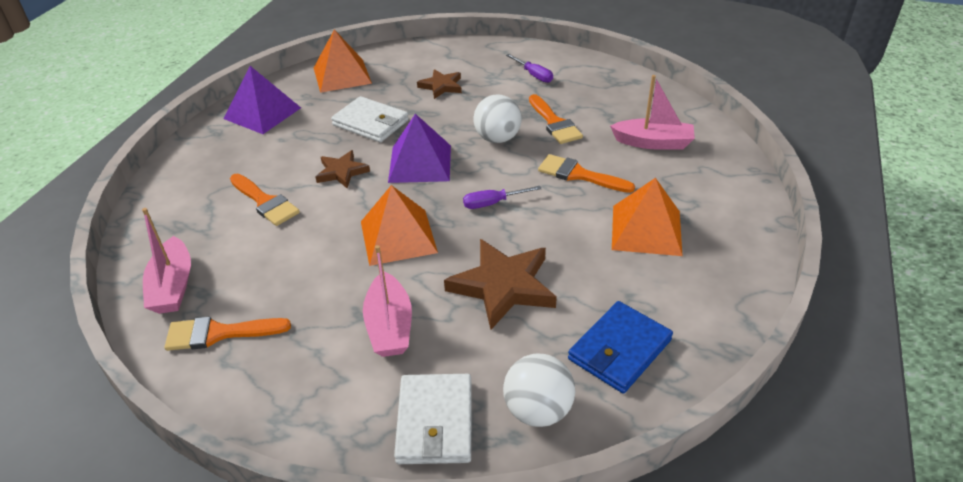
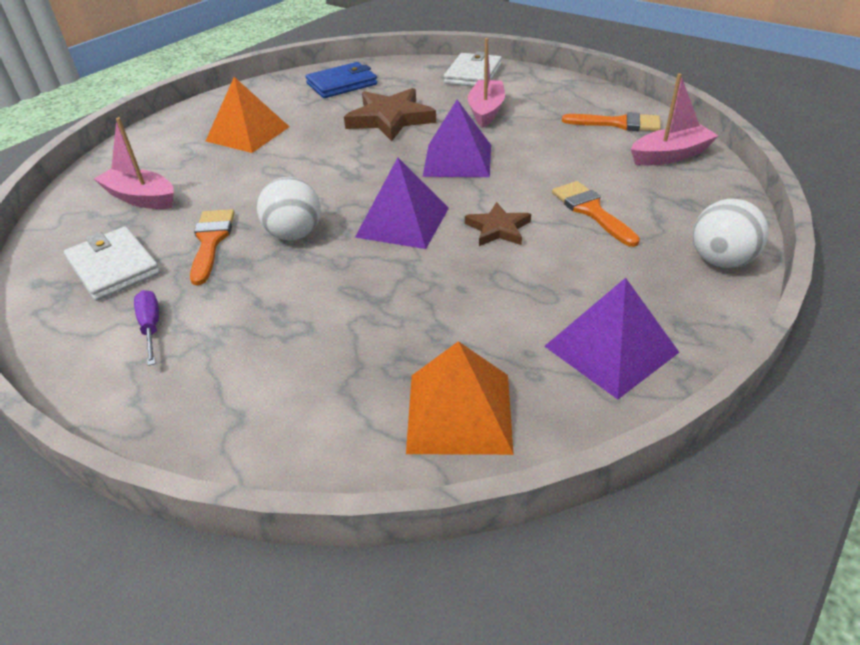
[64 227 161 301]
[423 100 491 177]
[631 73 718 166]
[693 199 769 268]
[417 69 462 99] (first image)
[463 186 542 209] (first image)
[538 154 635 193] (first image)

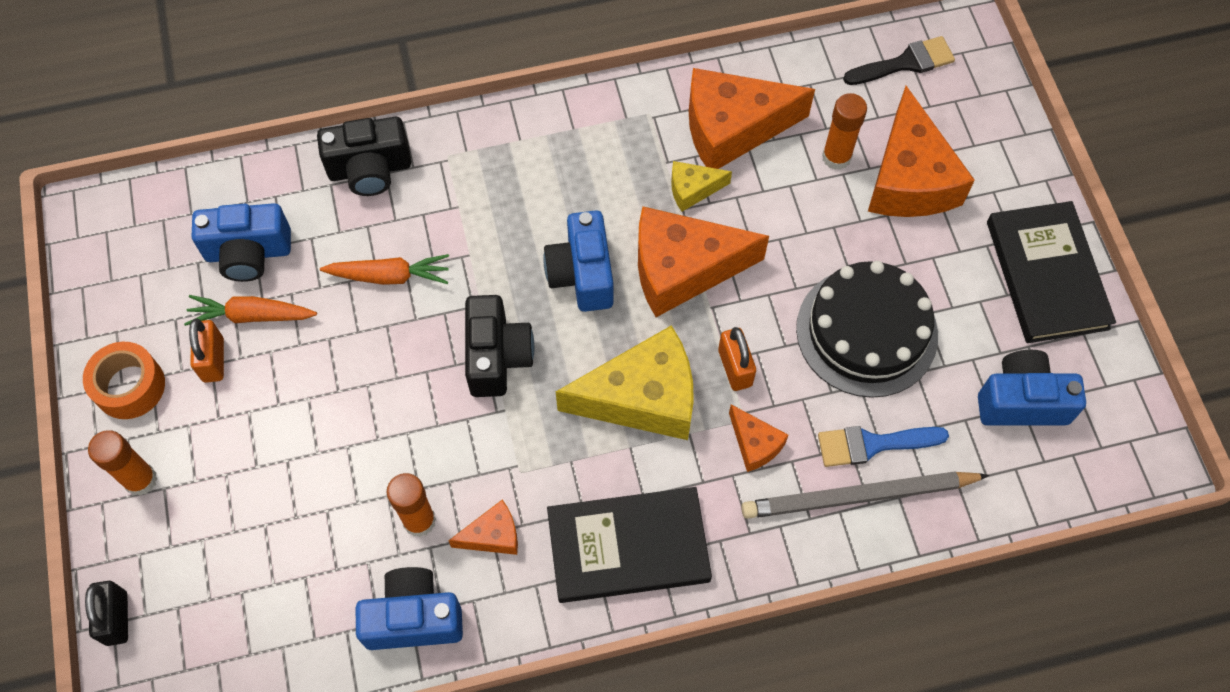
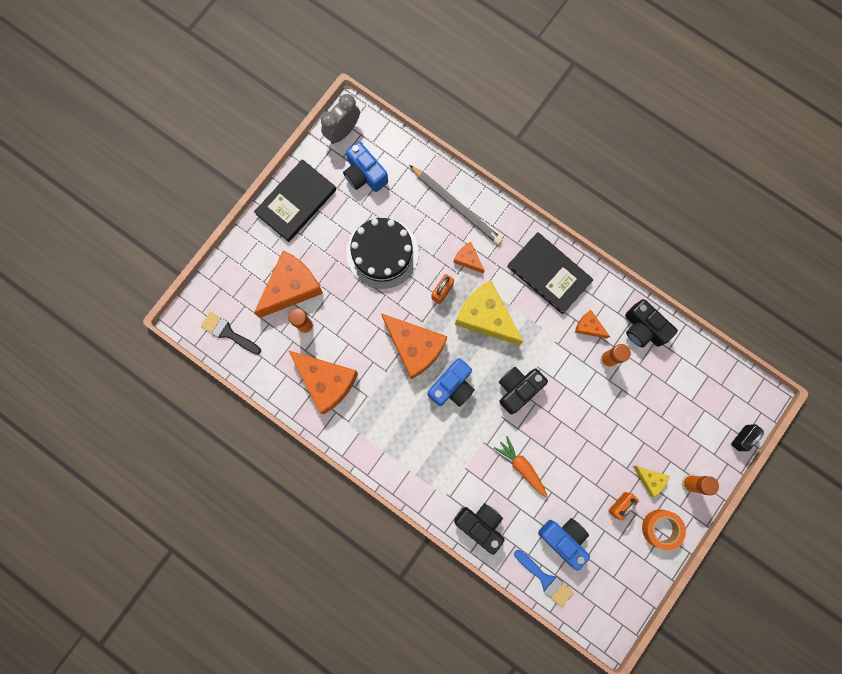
[321 94 360 144]
[453 242 485 273]
[514 550 573 607]
[625 299 678 348]
[633 466 670 497]
[184 295 317 326] (first image)

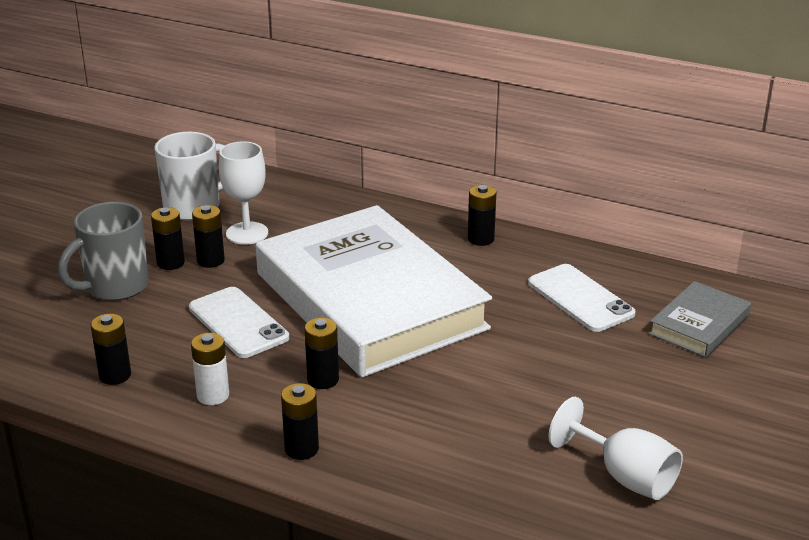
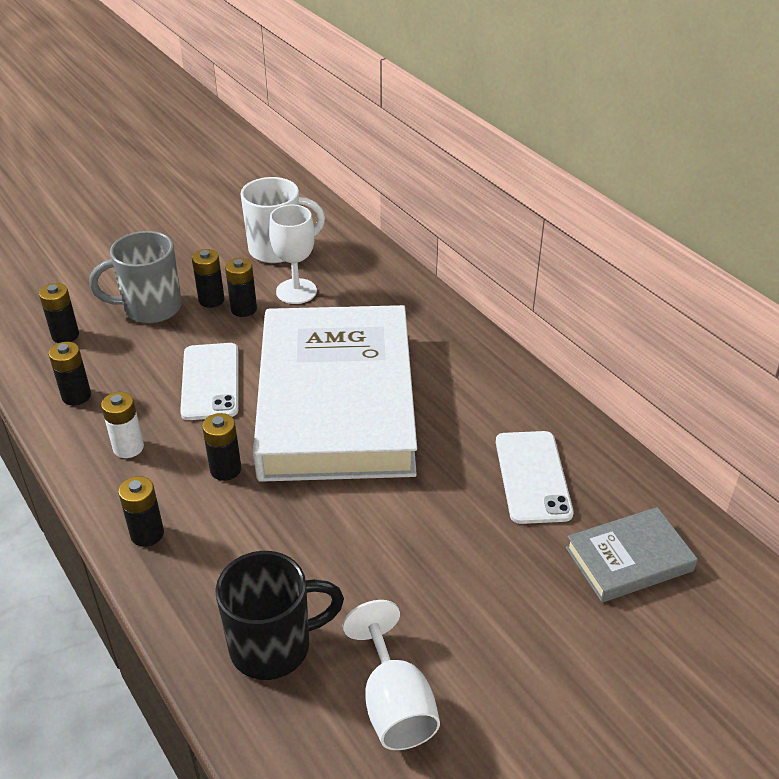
[39 283 79 343]
[215 551 344 680]

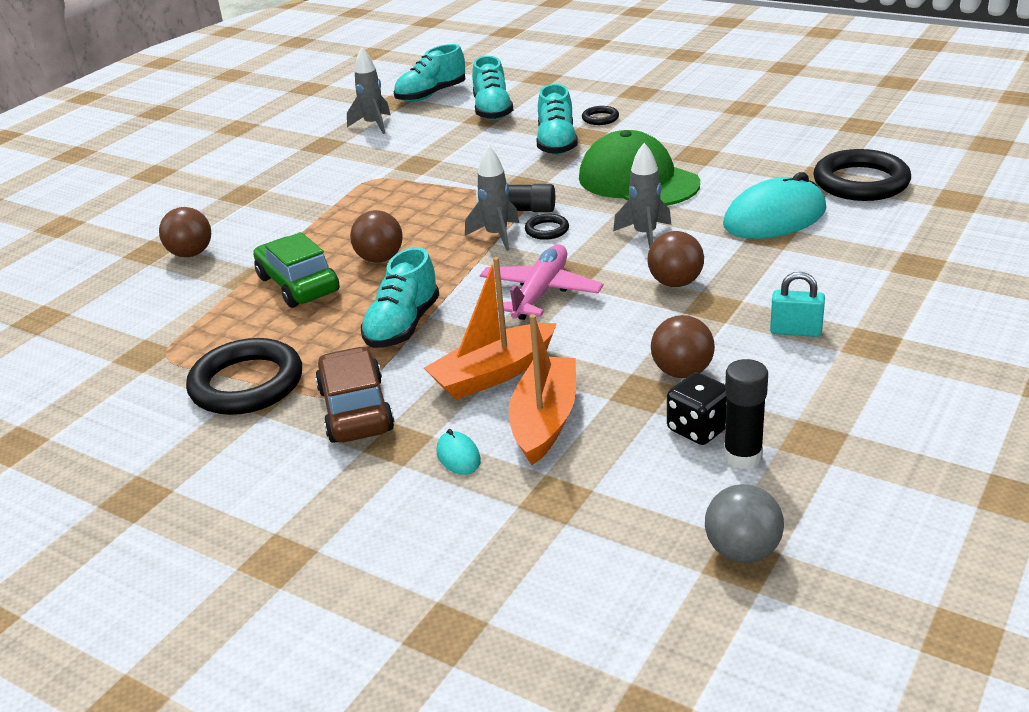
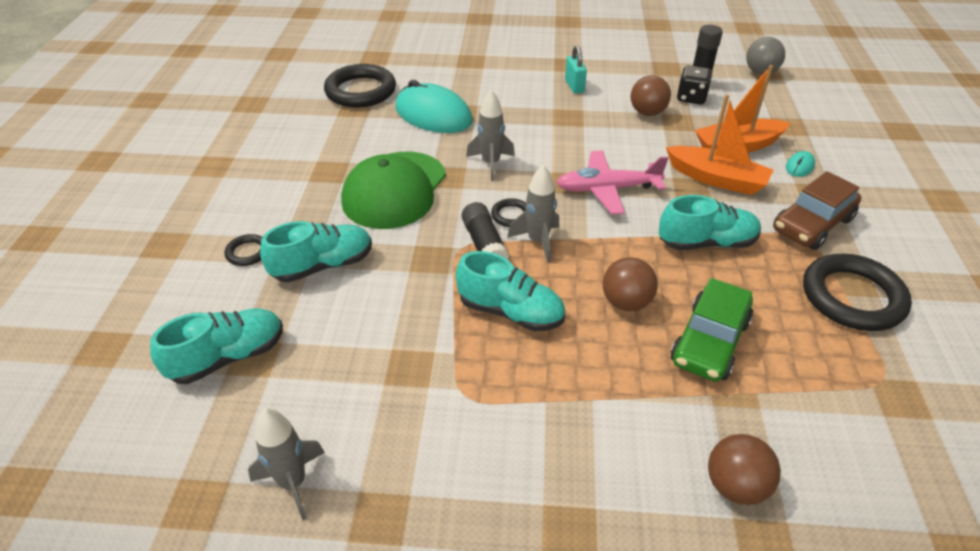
[456 251 565 331]
[647 231 704 287] (first image)

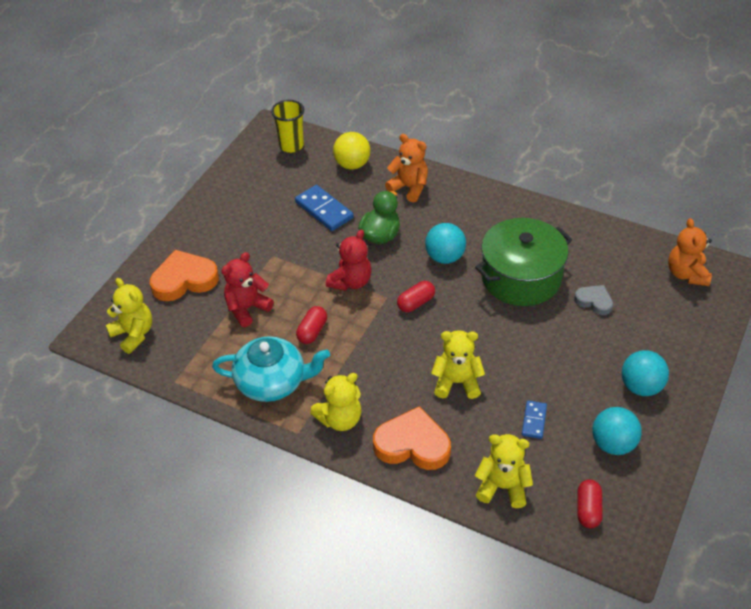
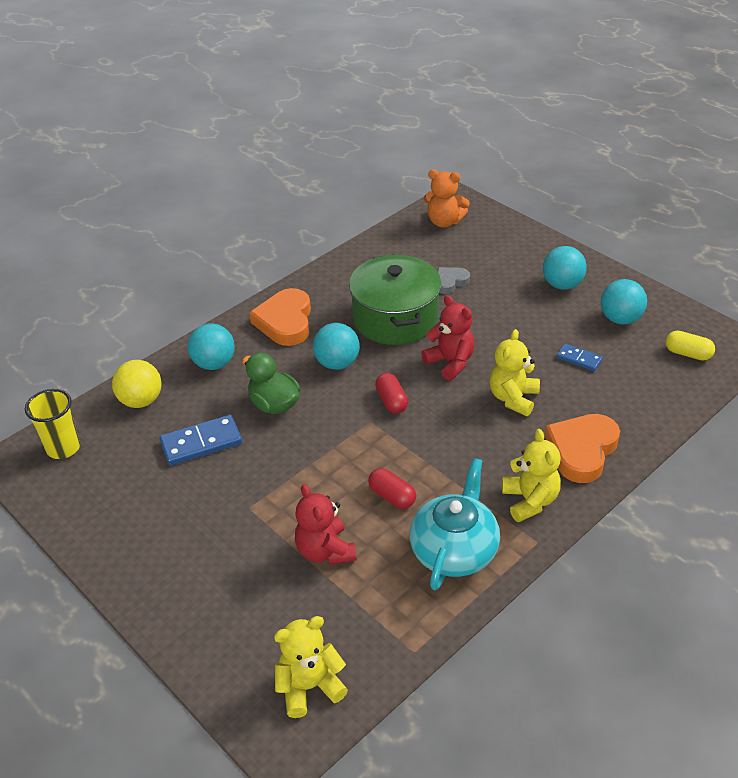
[188 323 235 370]
[249 288 311 346]
[421 295 475 381]
[666 331 715 361]
[475 434 533 508] (first image)

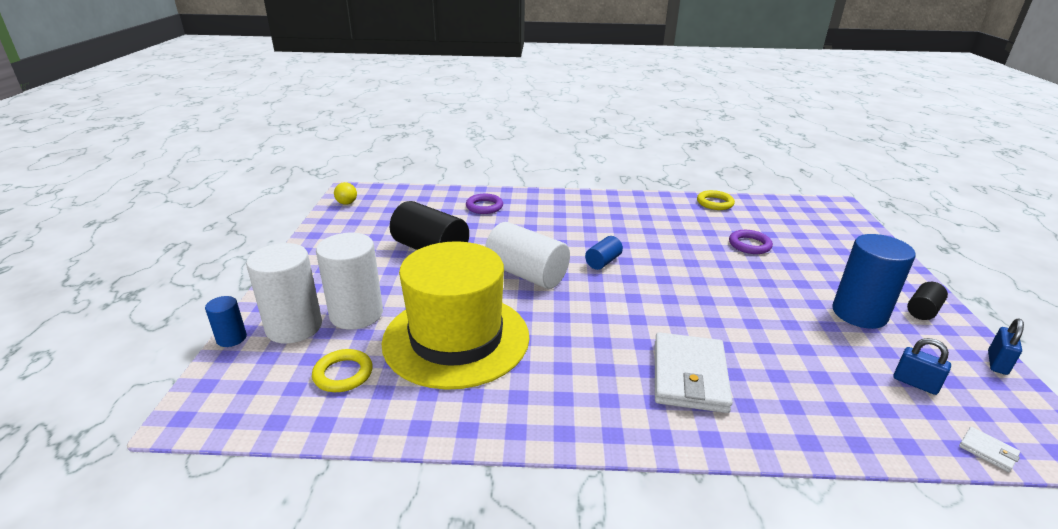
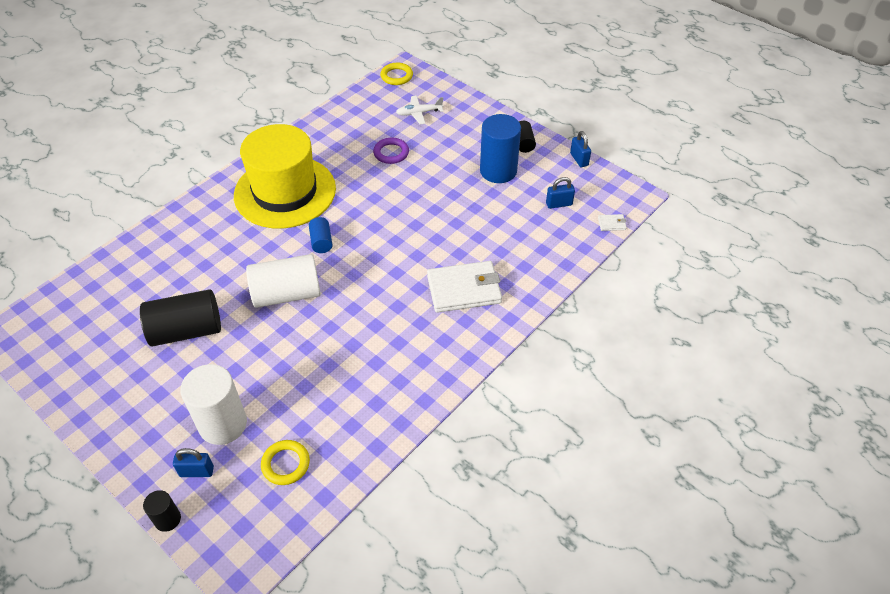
[143 490 181 532]
[173 448 214 477]
[234 124 336 229]
[380 63 413 85]
[396 95 443 124]
[427 261 502 313]
[334 182 357 205] (first image)
[466 194 503 214] (first image)

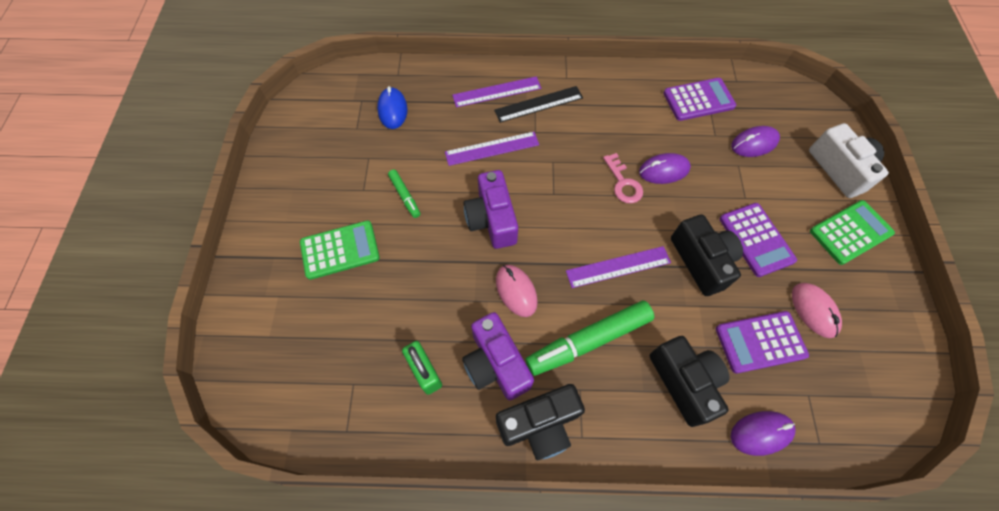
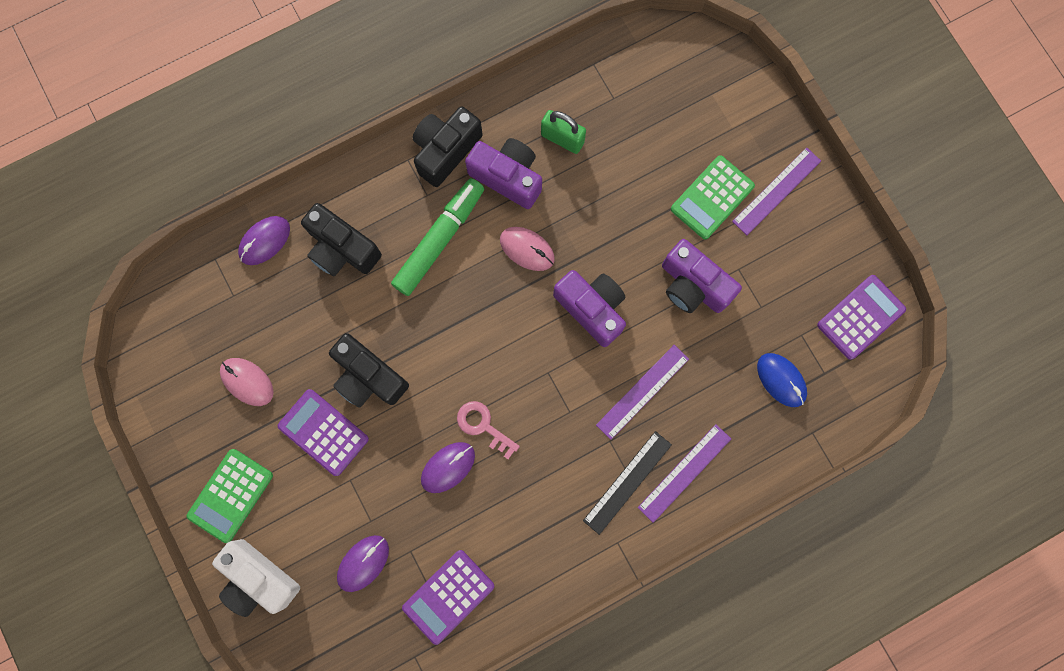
[662 239 742 313]
[732 147 821 235]
[817 275 906 360]

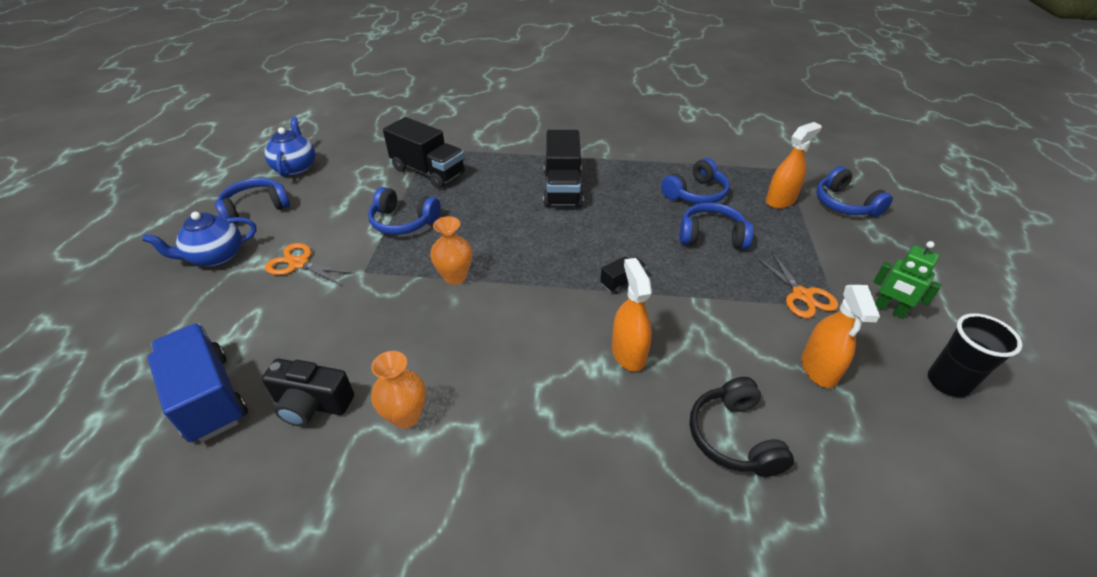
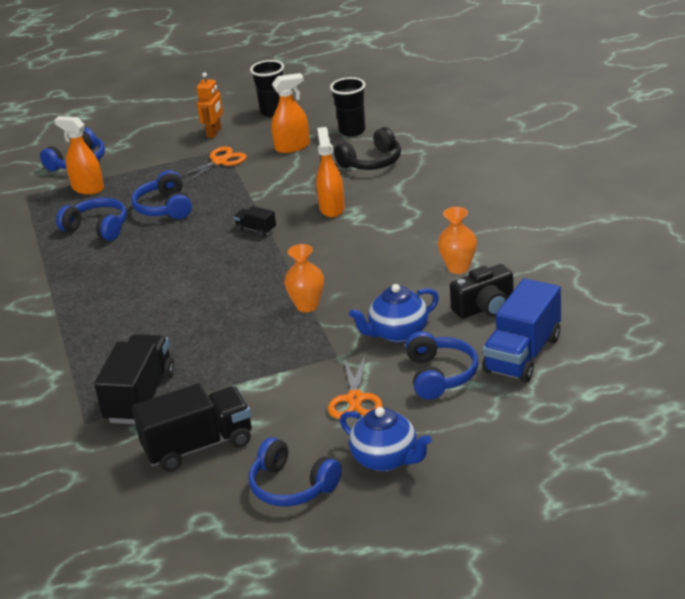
[132 383 252 472]
[197 72 223 138]
[316 127 345 217]
[330 77 365 136]
[349 284 439 343]
[405 331 478 400]
[450 264 514 319]

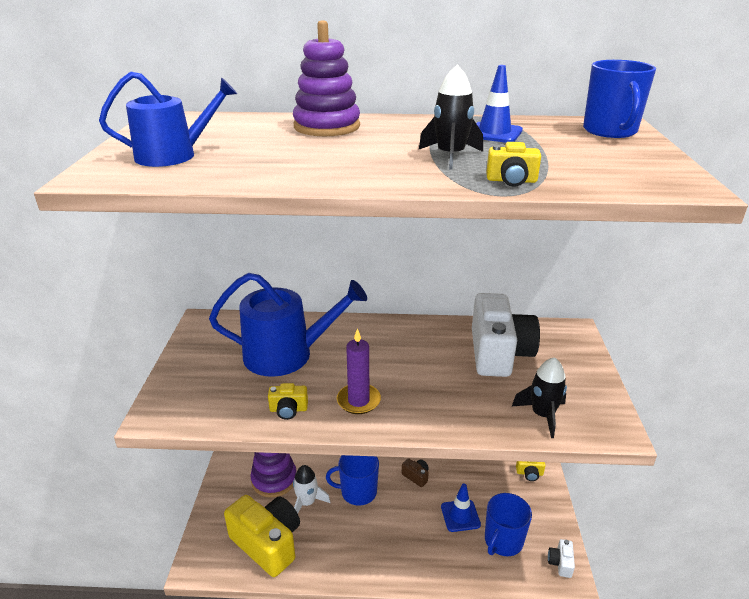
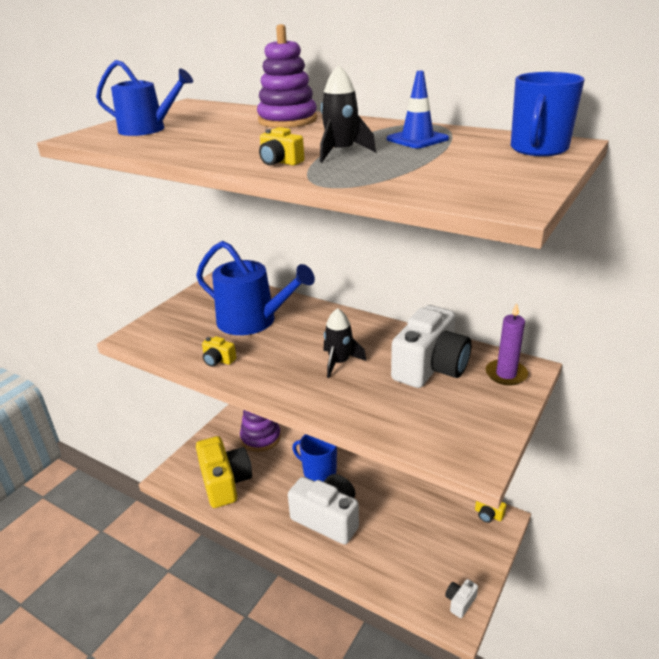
[259 127 304 165]
[288 474 359 545]
[323 308 367 378]
[486 303 528 385]
[293 465 330 513] (first image)
[402 458 429 487] (first image)
[441 483 481 532] (first image)
[485 493 532 556] (first image)

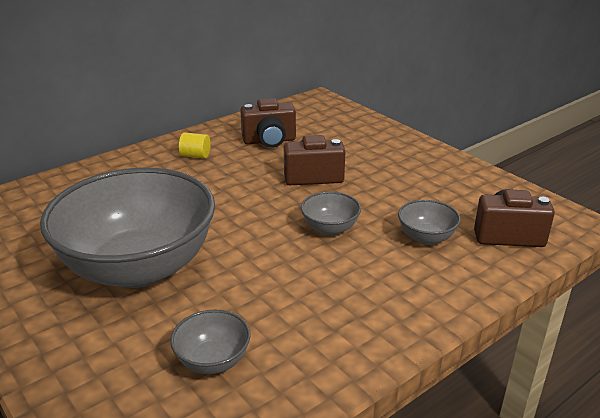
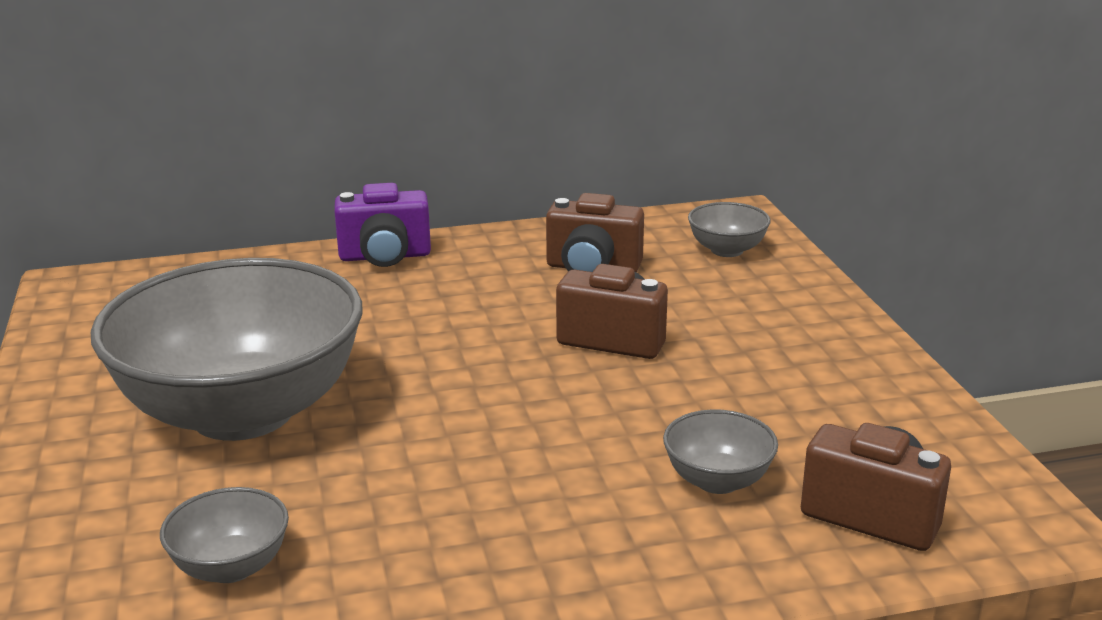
[334 183 431 267]
[688 202 771 257]
[179 132 210 158] (first image)

